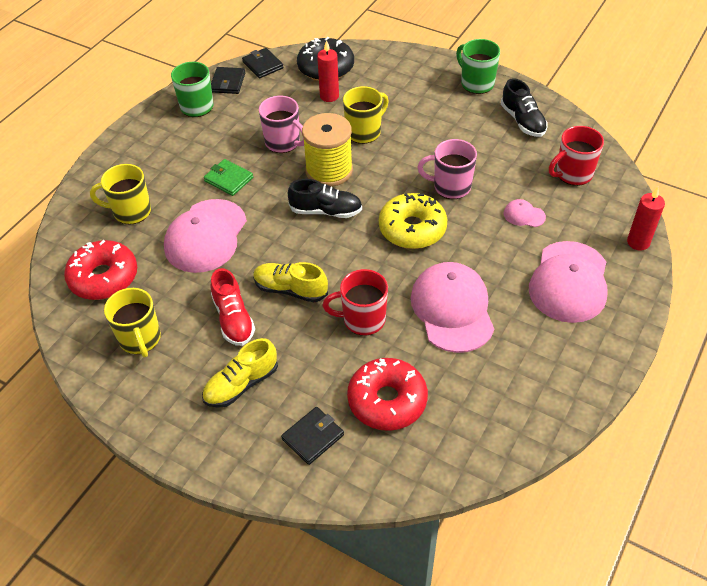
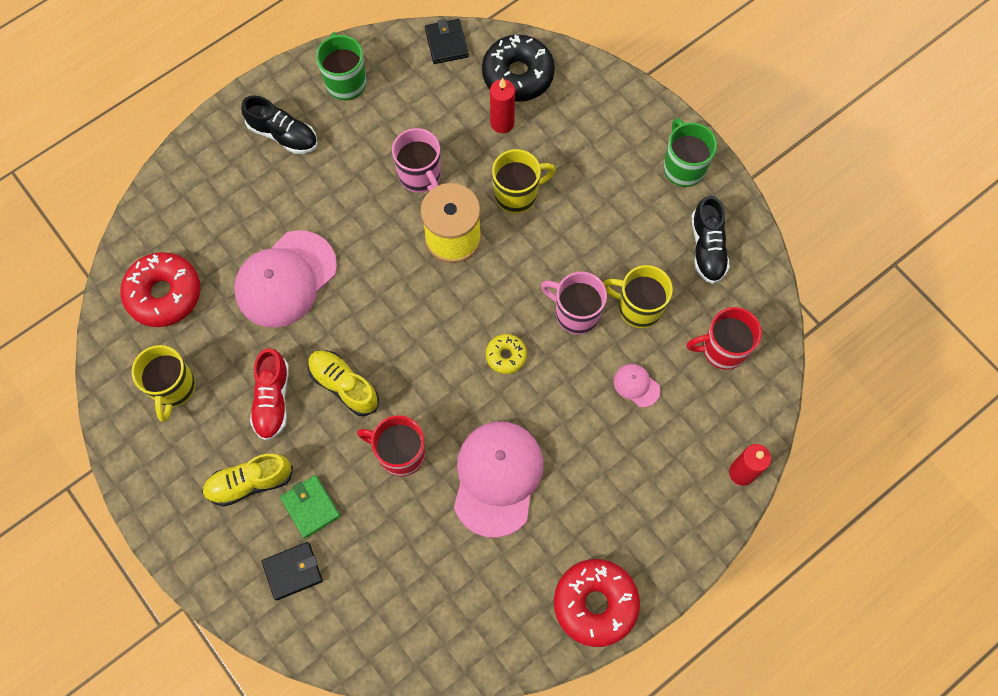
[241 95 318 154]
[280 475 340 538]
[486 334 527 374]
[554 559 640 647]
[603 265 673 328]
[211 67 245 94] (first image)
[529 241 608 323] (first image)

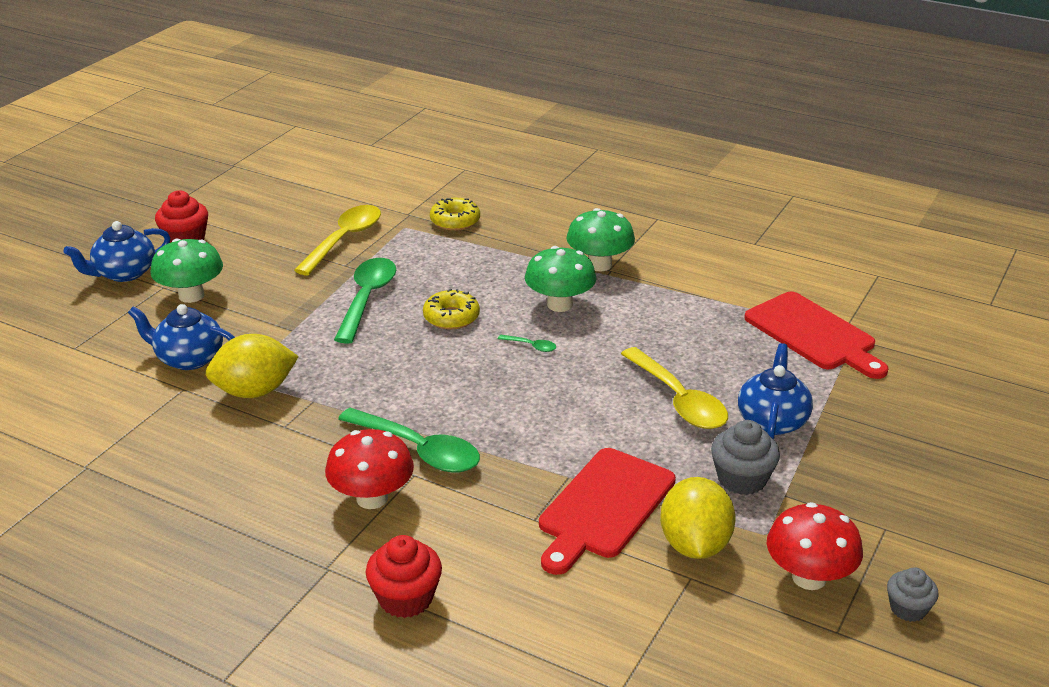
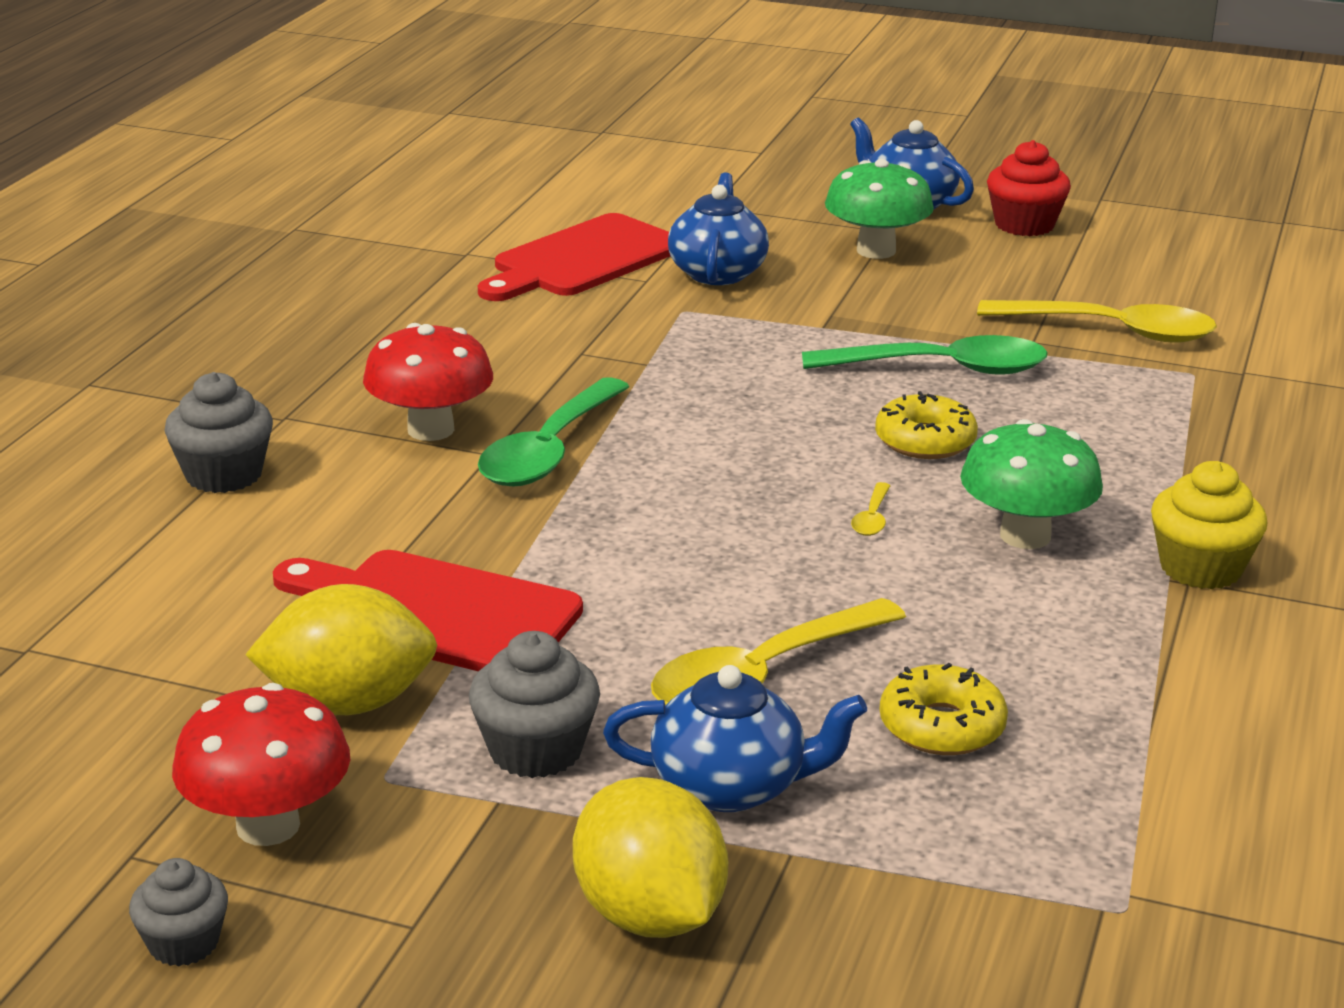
[165 372 273 493]
[478 213 670 301]
[573 777 728 938]
[851 482 890 536]
[880 663 1008 755]
[1151 461 1267 589]

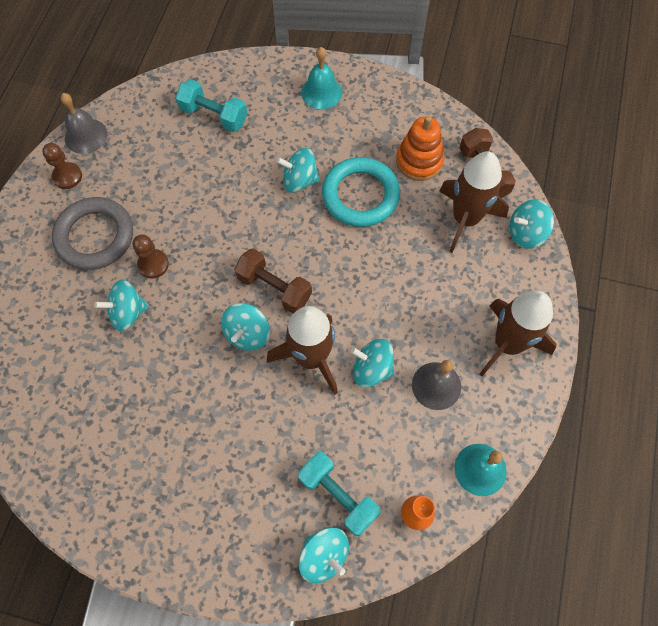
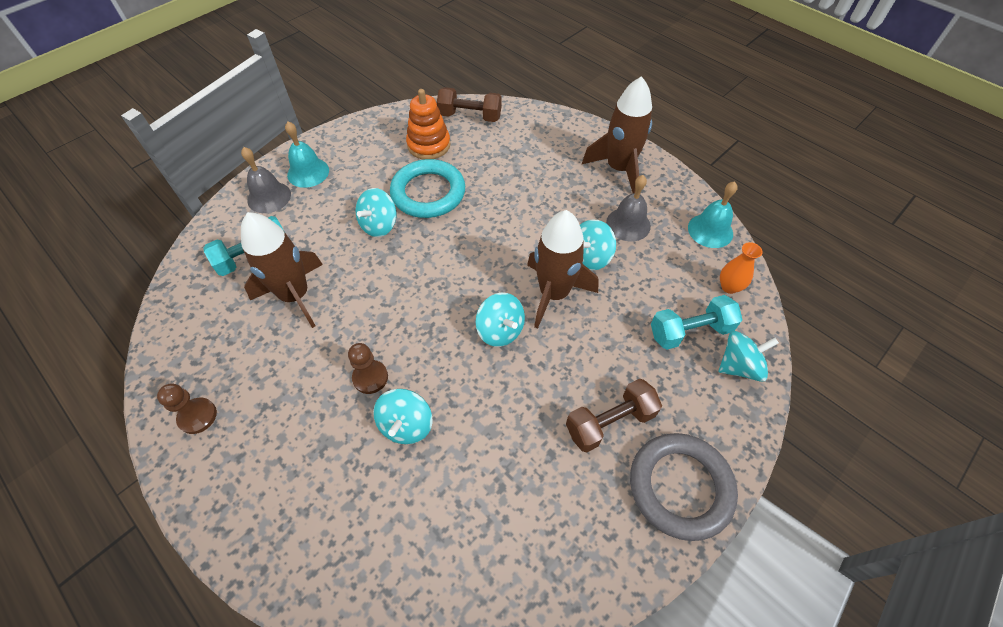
[241 147 291 213]
[241 212 323 328]
[566 379 662 452]
[630 433 738 541]
[509 199 554 249] (first image)

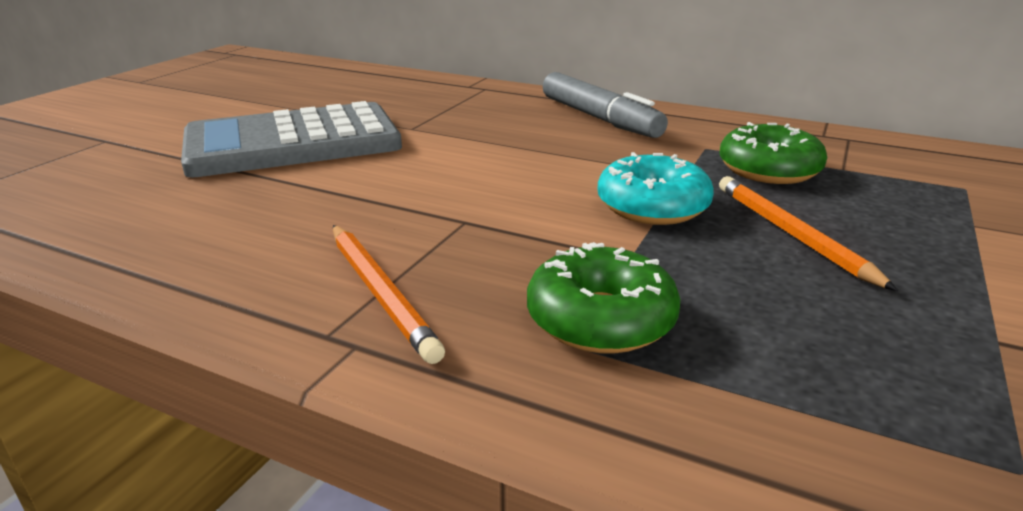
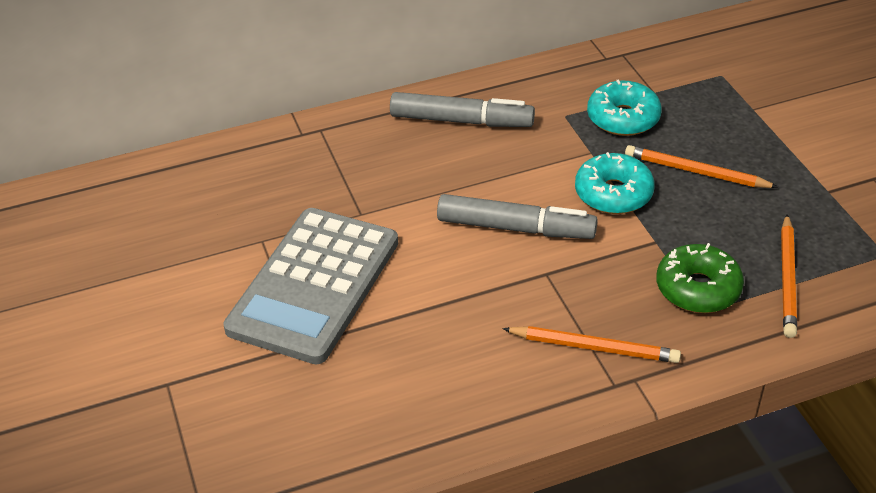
[437 194 598 239]
[587 80 662 136]
[781 214 797 338]

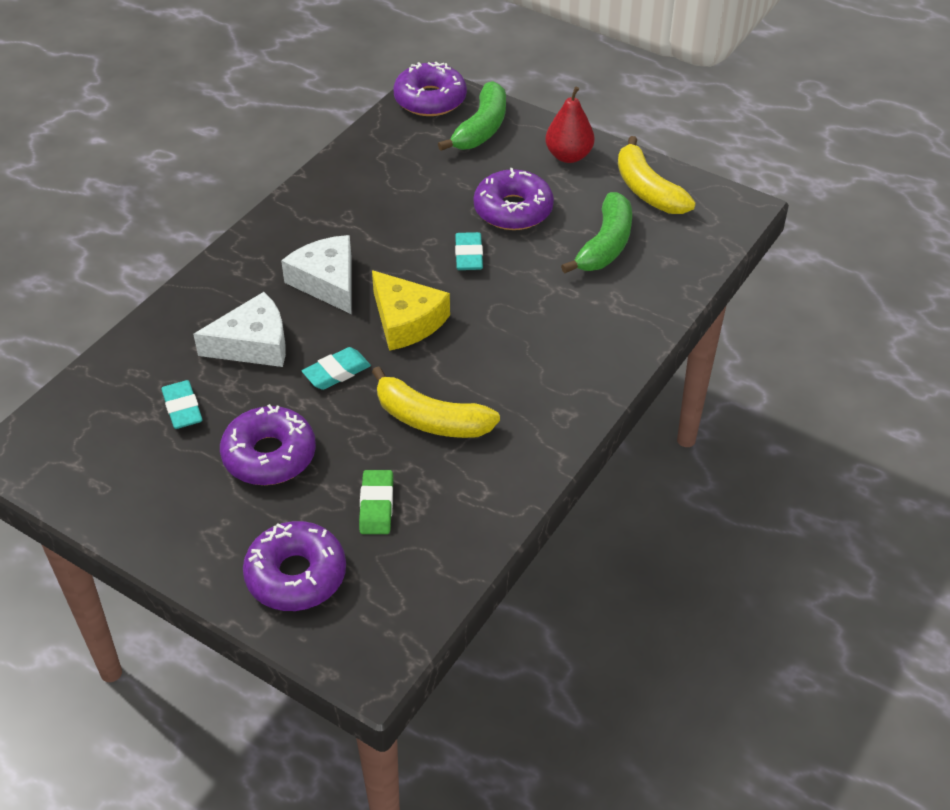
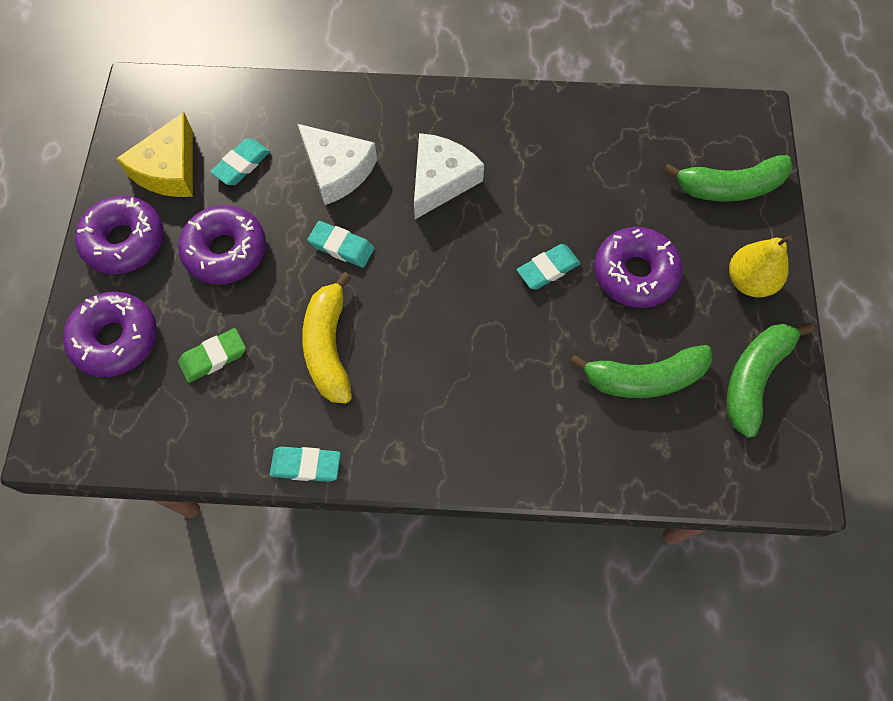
[75 196 164 274]
[116 112 193 197]
[270 447 341 482]
[727 323 814 438]
[729 236 793 298]

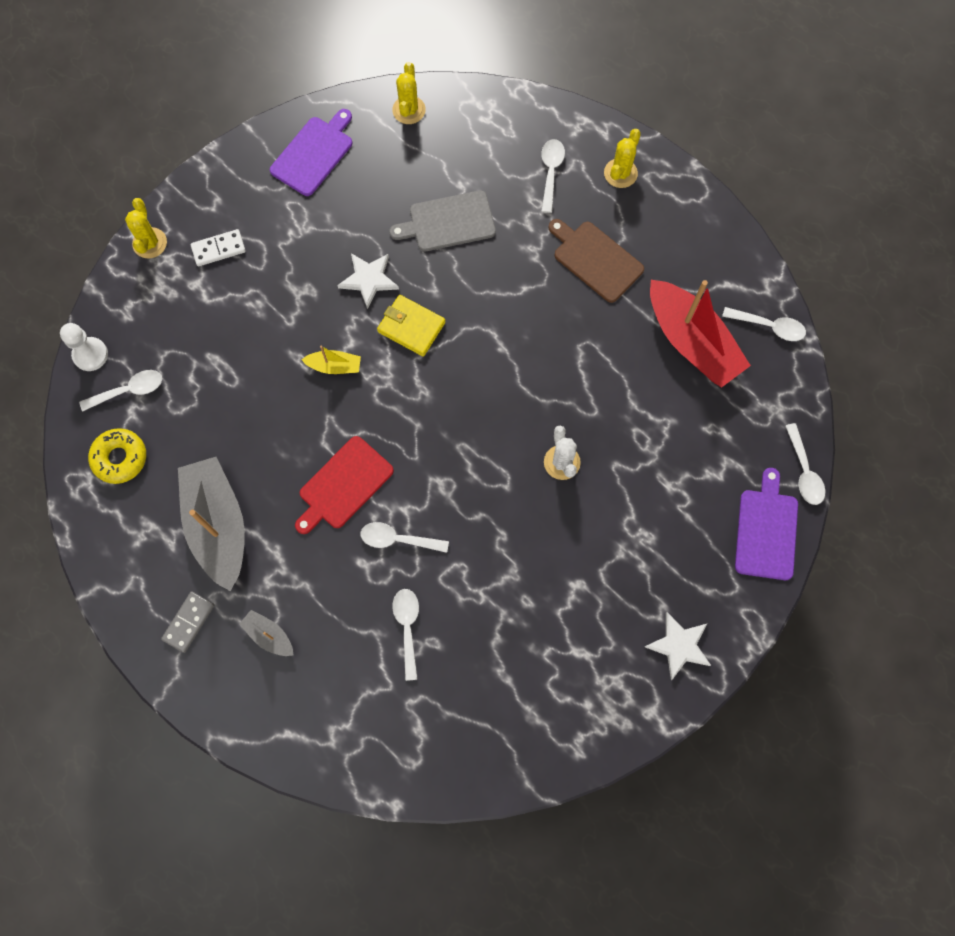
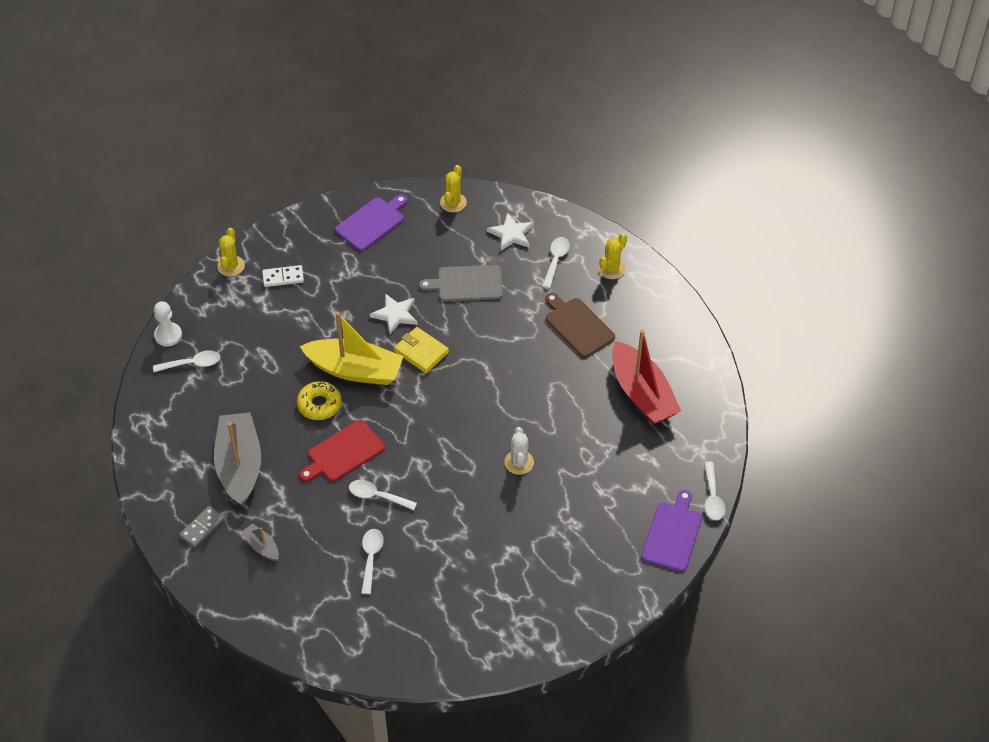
[297 381 342 420]
[300 312 404 385]
[487 213 533 251]
[722 307 806 341] (first image)

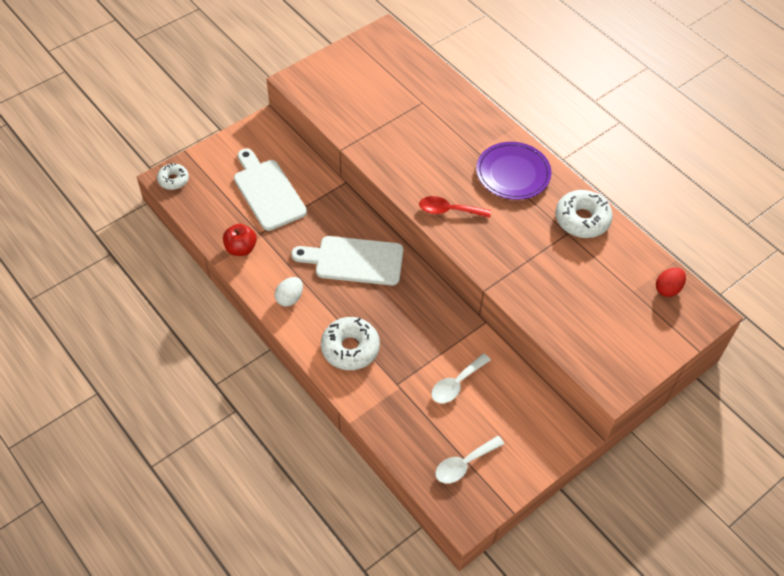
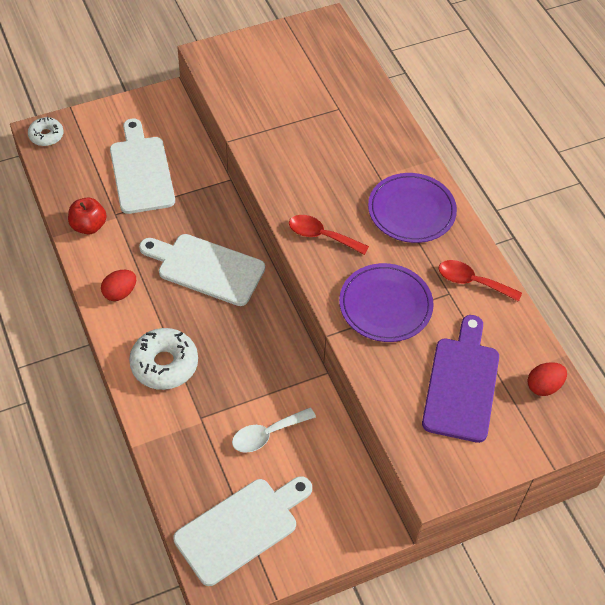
[101 270 136 301]
[173 476 312 586]
[339 263 434 342]
[422 315 499 443]
[438 260 522 302]

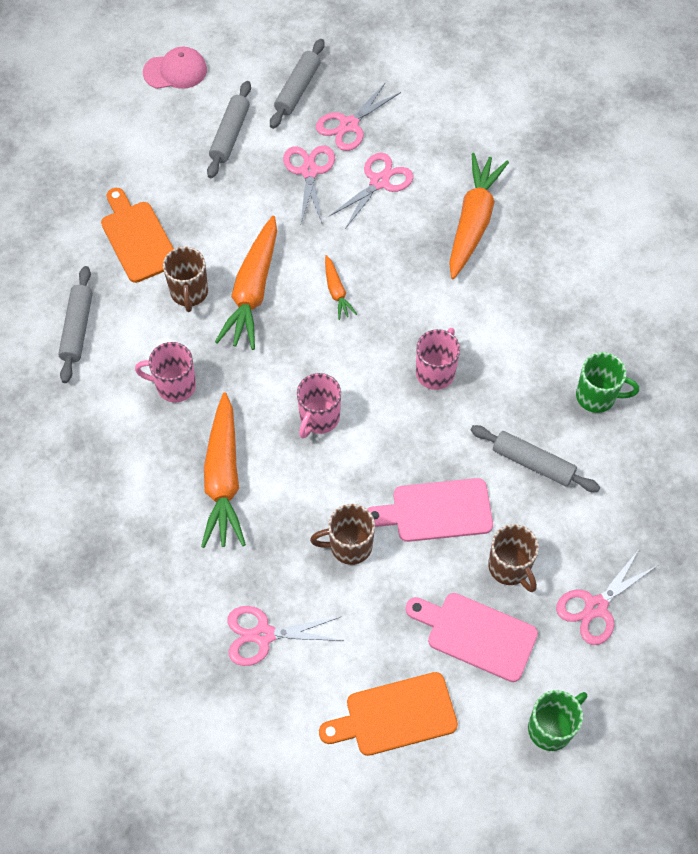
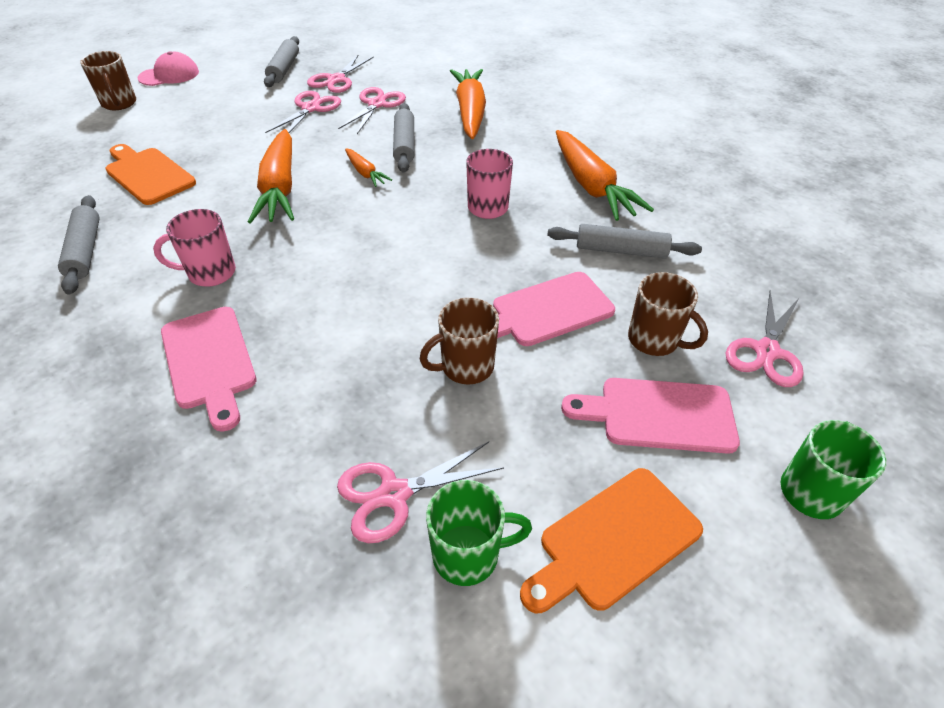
[80 51 136 110]
[161 307 257 432]
[265 91 341 133]
[393 103 414 173]
[426 480 532 586]
[556 130 654 221]
[297 373 341 438] (first image)

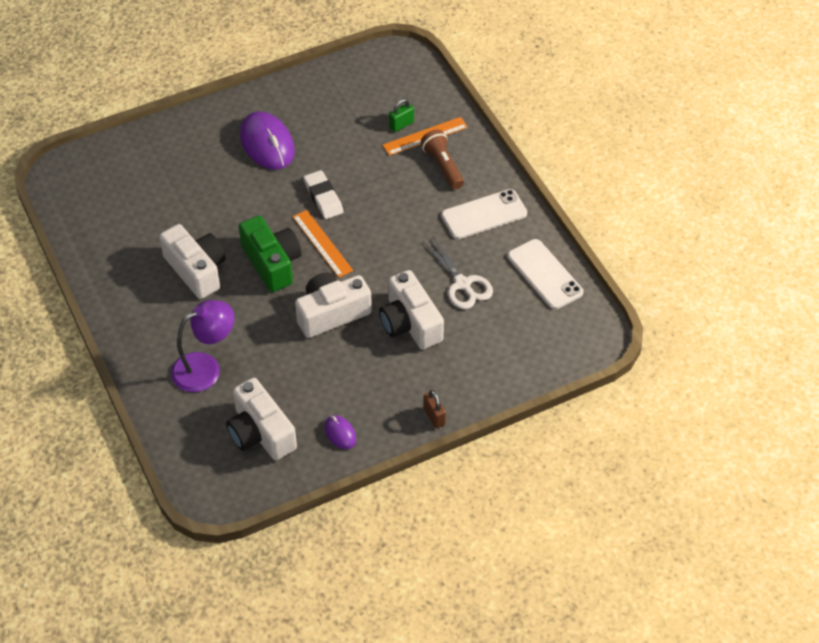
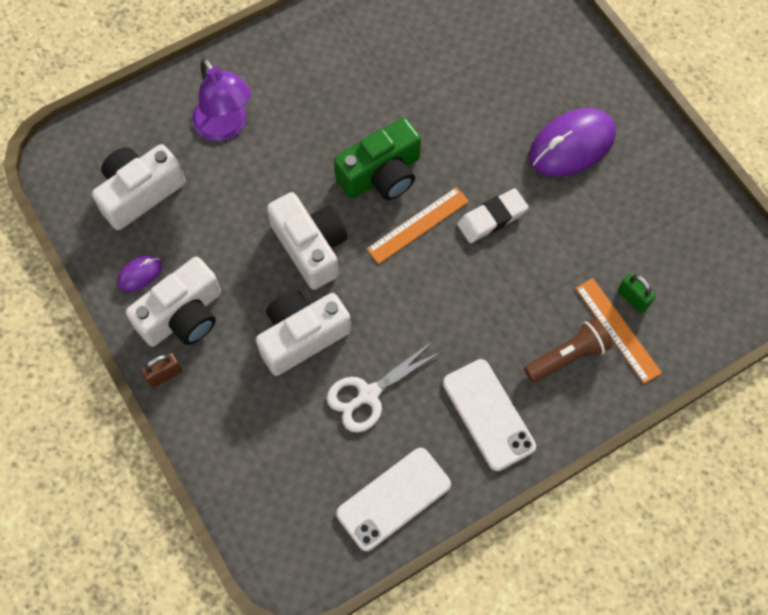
[126 257 221 347]

